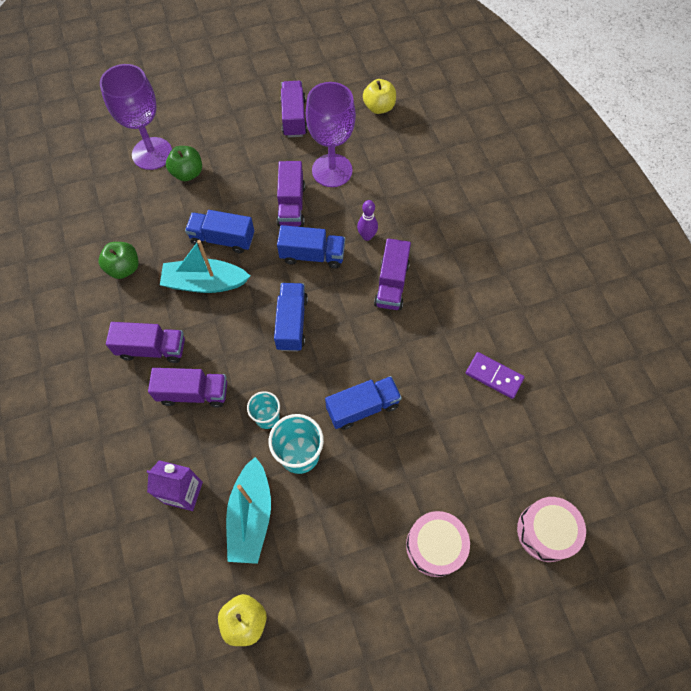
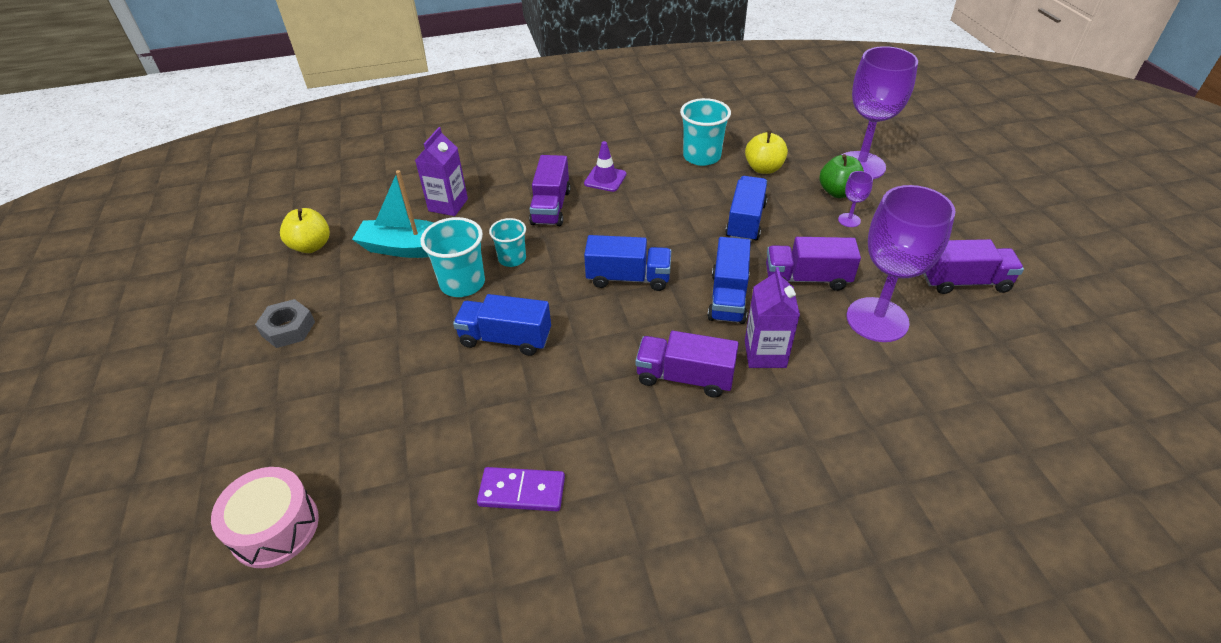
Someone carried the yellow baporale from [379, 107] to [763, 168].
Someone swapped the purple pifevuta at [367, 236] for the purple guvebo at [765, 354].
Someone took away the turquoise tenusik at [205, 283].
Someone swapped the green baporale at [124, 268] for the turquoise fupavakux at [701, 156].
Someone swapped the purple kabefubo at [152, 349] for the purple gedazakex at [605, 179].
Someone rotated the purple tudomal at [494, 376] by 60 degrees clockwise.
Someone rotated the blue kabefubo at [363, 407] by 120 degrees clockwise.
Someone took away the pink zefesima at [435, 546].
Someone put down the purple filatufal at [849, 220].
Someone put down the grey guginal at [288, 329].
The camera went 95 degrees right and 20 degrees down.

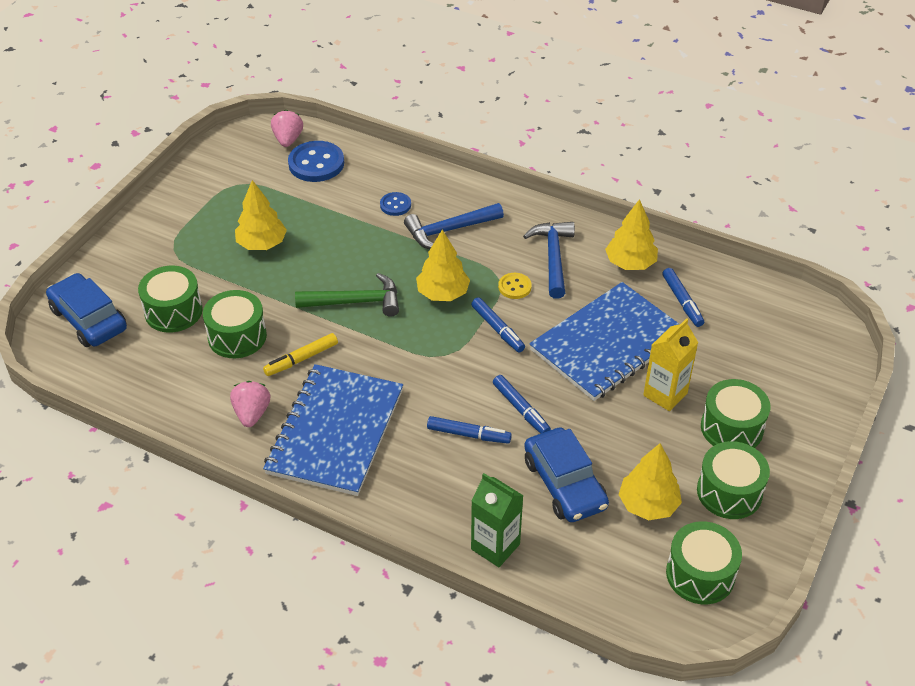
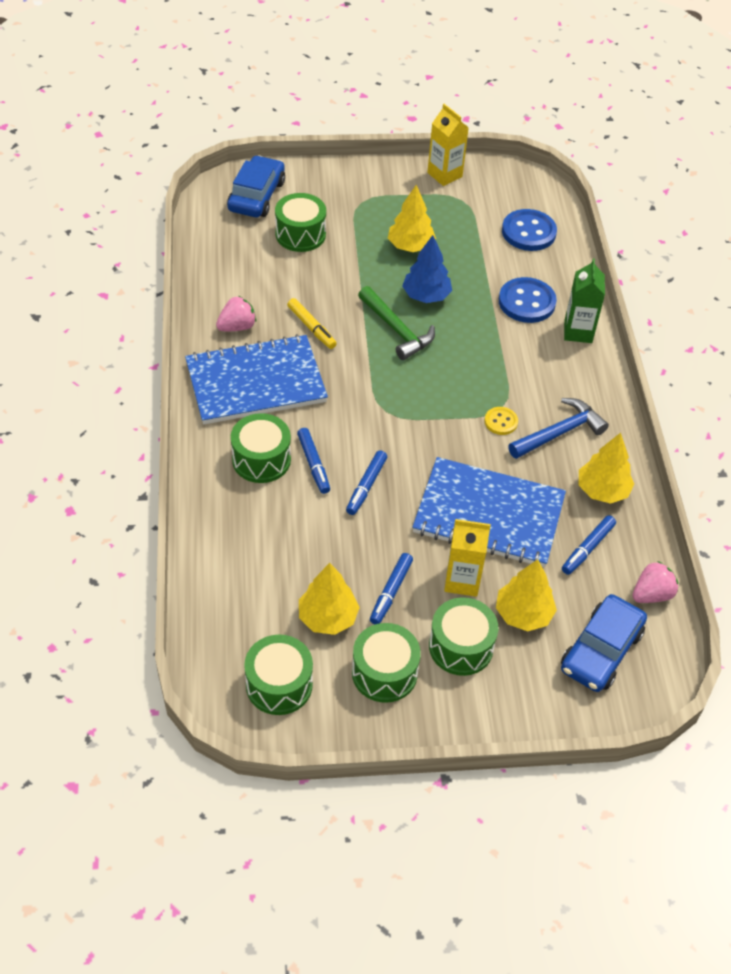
Someone carried the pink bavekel from [288, 140] to [651, 594].
Someone scaled the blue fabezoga at [395, 205] by 1.85.
Someone took away the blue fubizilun at [449, 230].
Someone carried the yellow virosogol from [442, 293] to [523, 614].
Someone carried the green zefesima from [237, 336] to [261, 459].
Someone carried the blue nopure from [497, 329] to [391, 592].
Someone rotated the yellow nopure at [301, 359] by 150 degrees counterclockwise.
Someone carried the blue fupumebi from [564, 484] to [601, 651].
Someone carried the green guvebo from [495, 546] to [578, 332].
Someone put down the yellow guvebo at [444, 175].
Someone put down the blue virosogol at [426, 296].
The camera went 55 degrees right and 5 degrees up.

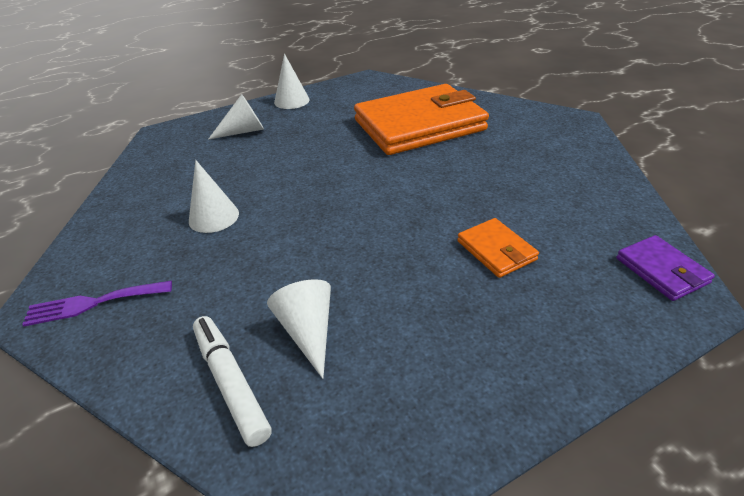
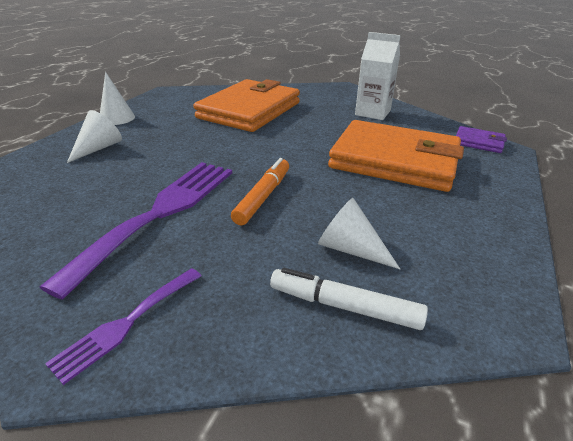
Someone swapped the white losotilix at [214, 217] for the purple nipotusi at [160, 212].
Someone scaled the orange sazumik at [496, 250] by 2.35.
Someone put down the white guvebo at [372, 113].
Someone put down the orange nopure at [263, 197].
The camera went 40 degrees left and 5 degrees down.

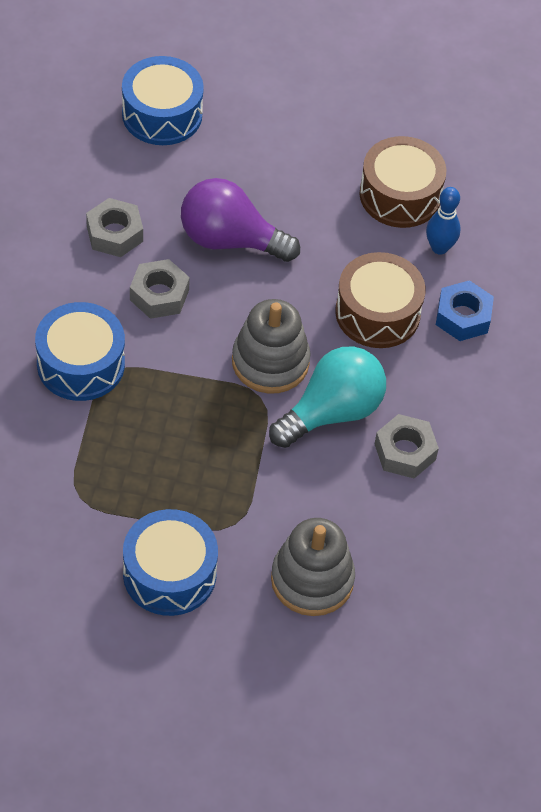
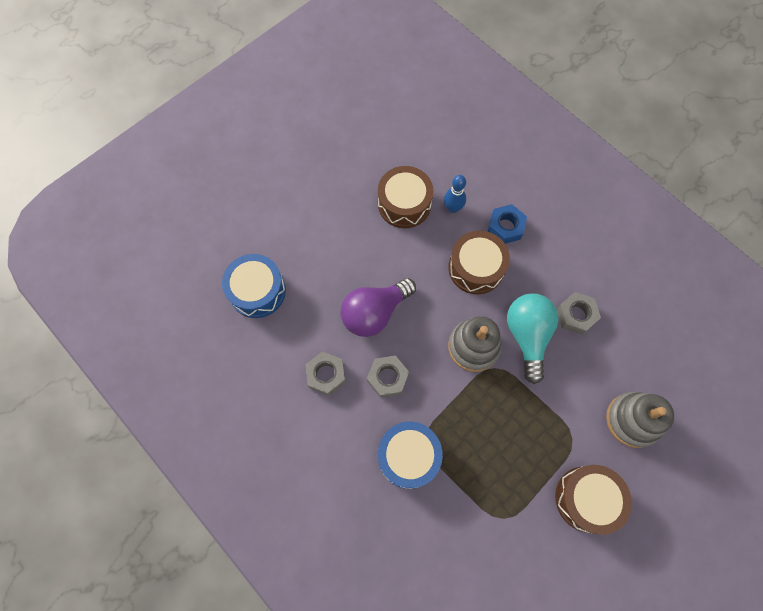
Someone repainted the blue zefesima at [169, 574], which became the brown zefesima at [586, 499].
The camera went 50 degrees left and 15 degrees up.

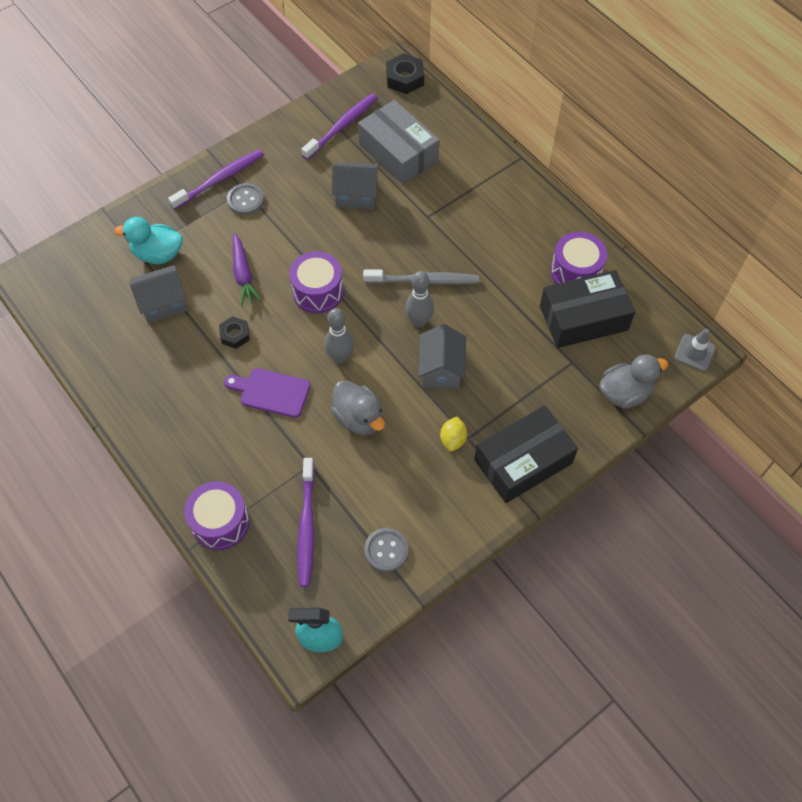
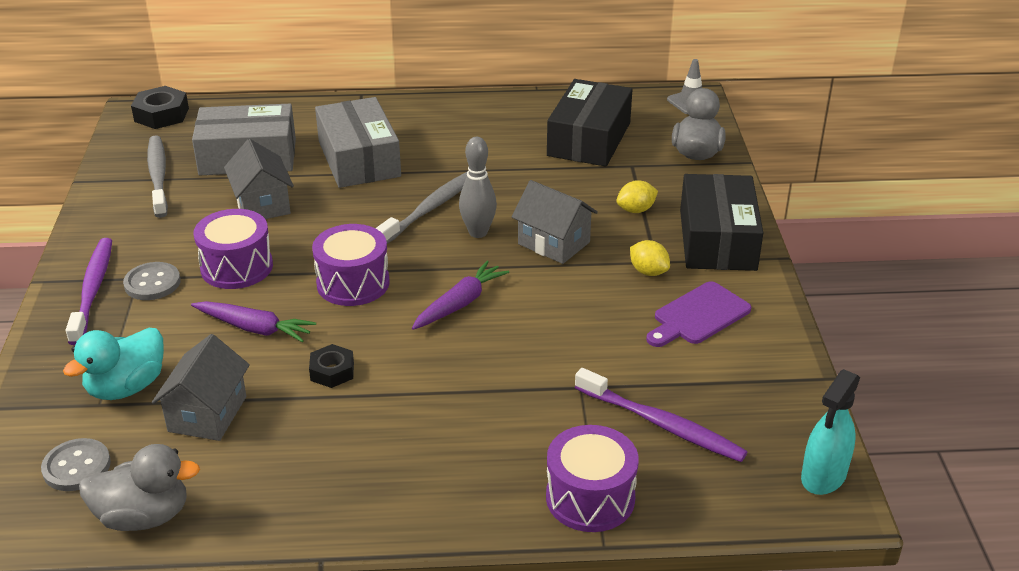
Someone repainted the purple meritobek at [342, 126], which became the grey meritobek at [158, 176].
Someone rotated the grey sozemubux at [356, 195] by 60 degrees counterclockwise.
Someone carried the purple zefesima from [575, 272] to [237, 267].
Someone swapped the grey pifevuta at [340, 357] for the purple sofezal at [460, 303].
Someone carried the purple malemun from [271, 392] to [698, 316].
Someone carried the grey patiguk from [359, 418] to [144, 516].
Someone carried the grey fabezoga from [386, 550] to [76, 467].
Someone put down the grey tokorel at [359, 159].
Someone put down the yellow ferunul at [636, 210].
The camera went 55 degrees left and 25 degrees down.

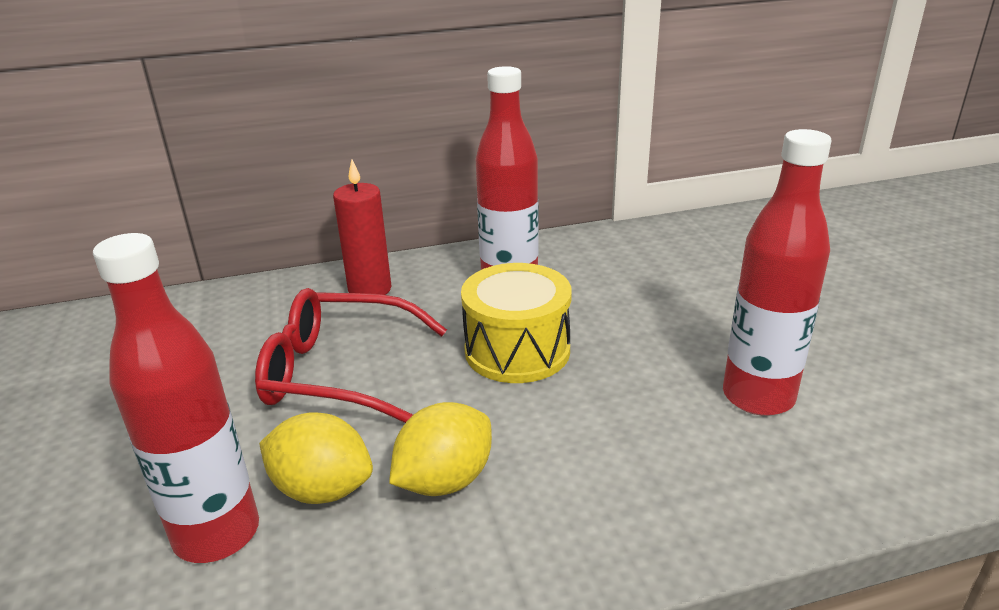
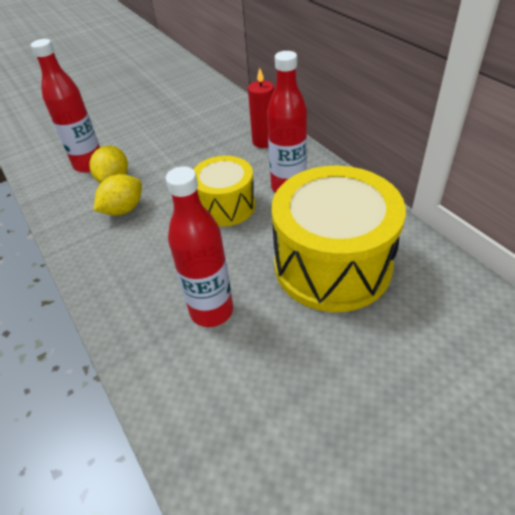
Someone took away the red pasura at [340, 372].
Someone rotated the yellow ferunul at [445, 480] by 75 degrees counterclockwise.
Someone put down the yellow zefesima at [332, 265].
The camera went 75 degrees right and 15 degrees up.

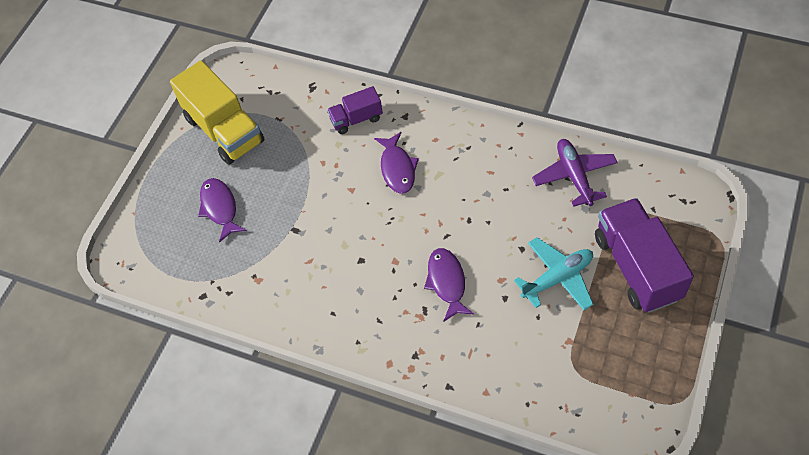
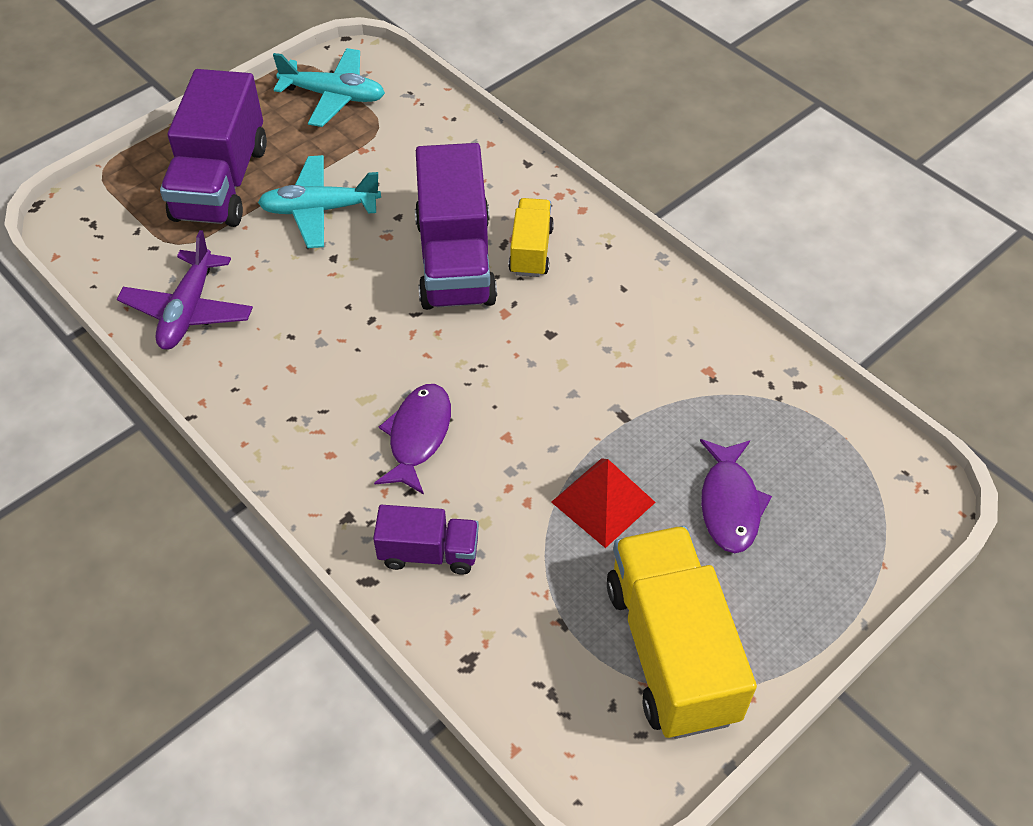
Someone swapped the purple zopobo at [447, 282] for the purple kabefubo at [455, 261].
Someone put down the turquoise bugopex at [334, 96].
Someone put down the yellow kabefubo at [531, 251].
Someone put down the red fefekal at [603, 502].
The camera went 160 degrees left and 5 degrees down.

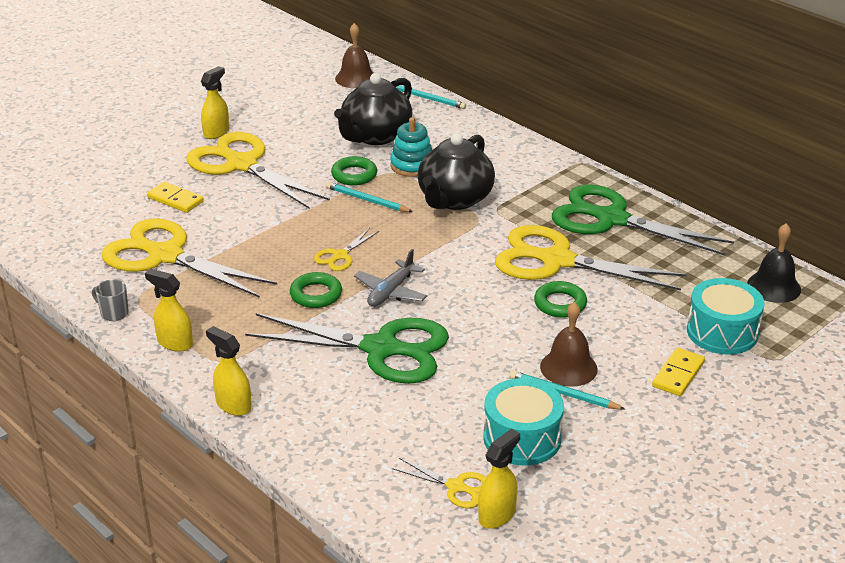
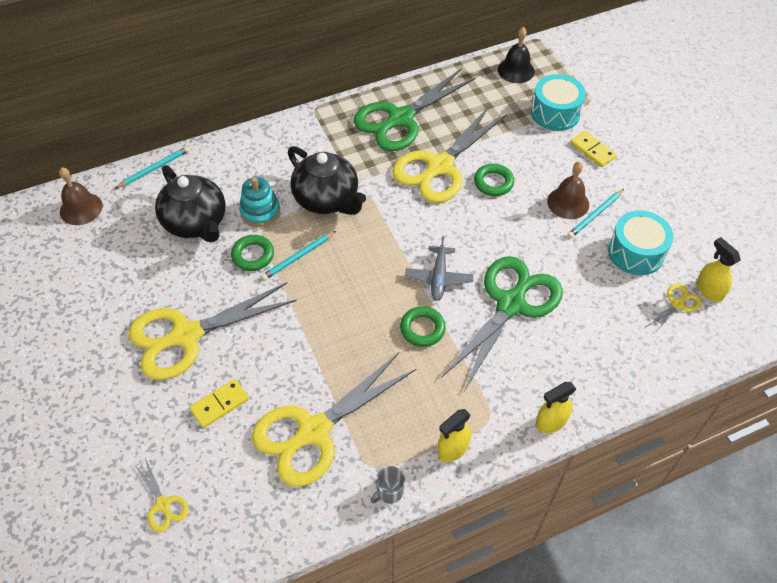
Someone took away the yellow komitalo at [216, 132].
Someone carried the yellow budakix from [340, 256] to [163, 504].
Someone rotated the grey bugopex at [391, 292] by 45 degrees clockwise.
The camera went 70 degrees left and 20 degrees up.

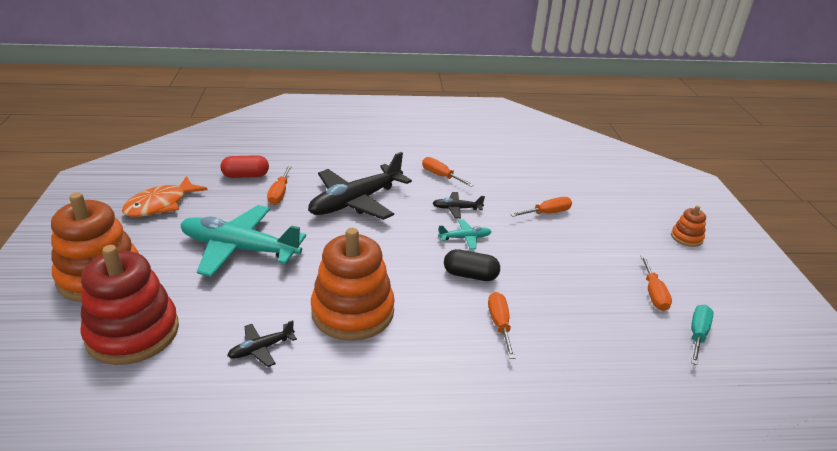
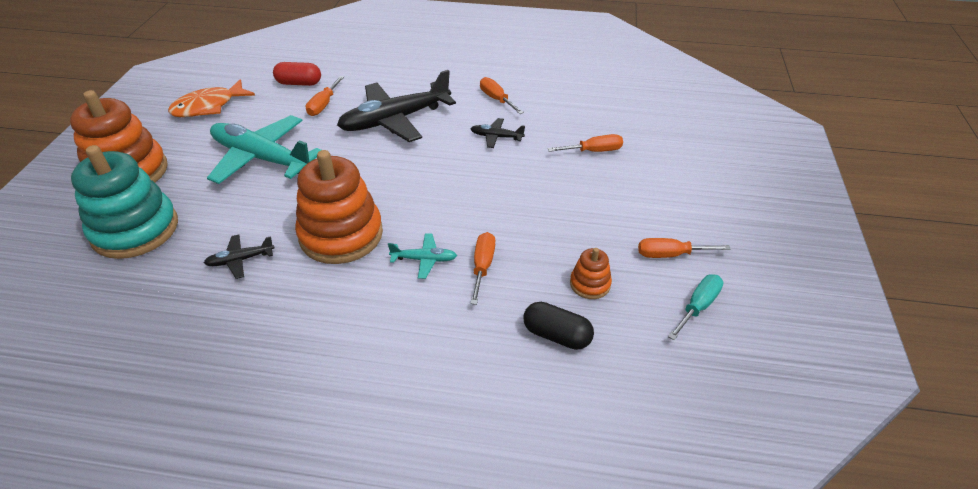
Someone carried the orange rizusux from [686, 237] to [590, 284].
Someone carried the turquoise bugopex from [465, 238] to [424, 259].
Someone repainted the red rizusux at [133, 333], which became the turquoise rizusux at [135, 230].
Someone carried the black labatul from [470, 275] to [556, 335].
Someone rotated the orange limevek at [653, 293] by 75 degrees clockwise.
The camera went 15 degrees right and 10 degrees up.

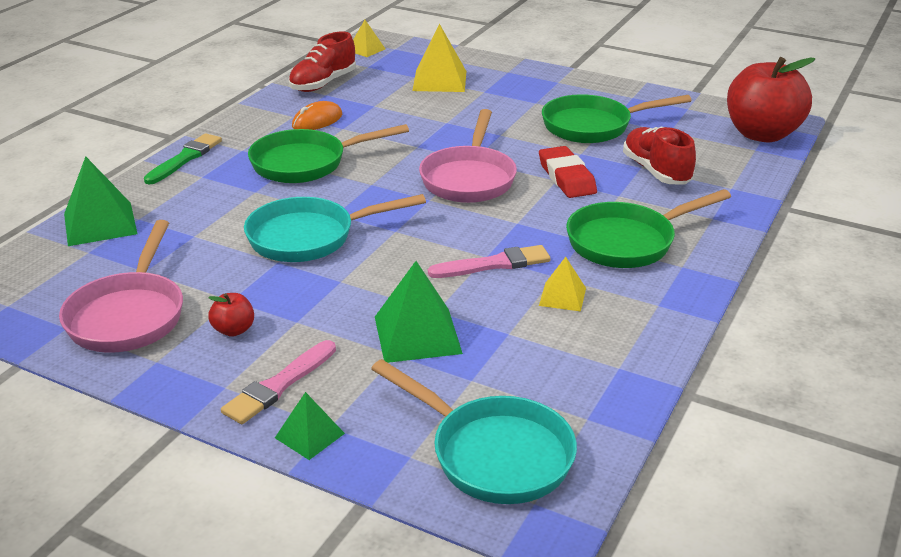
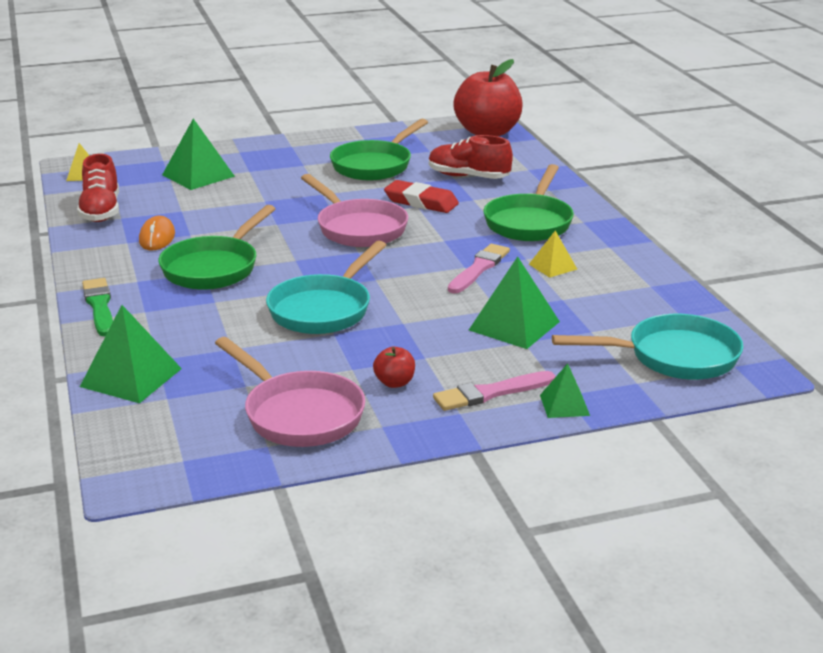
Someone repainted the yellow fefekal at [440, 81], which became the green fefekal at [198, 175].
Someone rotated the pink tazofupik at [279, 385] by 75 degrees clockwise.
The camera went 45 degrees left and 5 degrees down.

